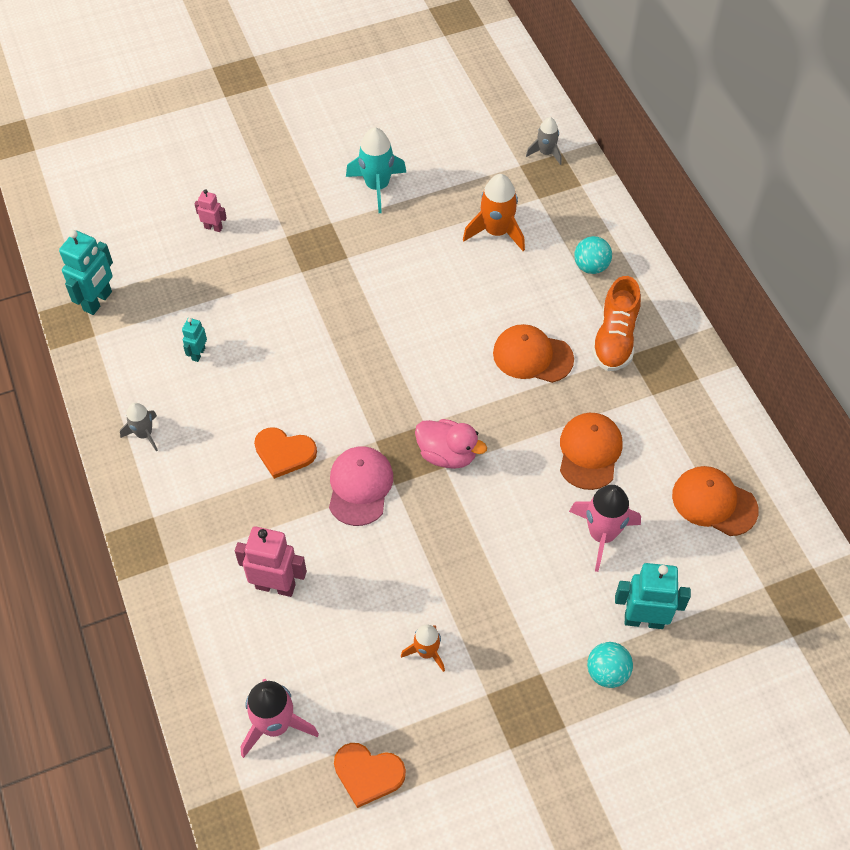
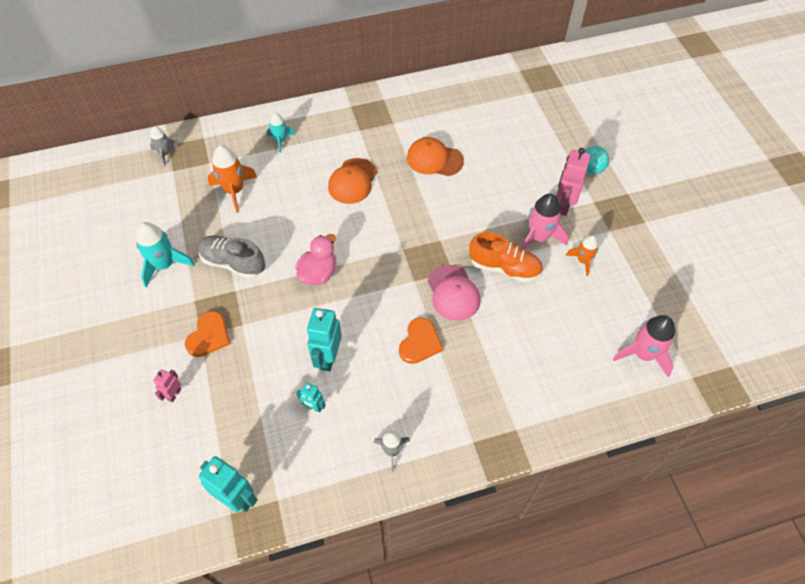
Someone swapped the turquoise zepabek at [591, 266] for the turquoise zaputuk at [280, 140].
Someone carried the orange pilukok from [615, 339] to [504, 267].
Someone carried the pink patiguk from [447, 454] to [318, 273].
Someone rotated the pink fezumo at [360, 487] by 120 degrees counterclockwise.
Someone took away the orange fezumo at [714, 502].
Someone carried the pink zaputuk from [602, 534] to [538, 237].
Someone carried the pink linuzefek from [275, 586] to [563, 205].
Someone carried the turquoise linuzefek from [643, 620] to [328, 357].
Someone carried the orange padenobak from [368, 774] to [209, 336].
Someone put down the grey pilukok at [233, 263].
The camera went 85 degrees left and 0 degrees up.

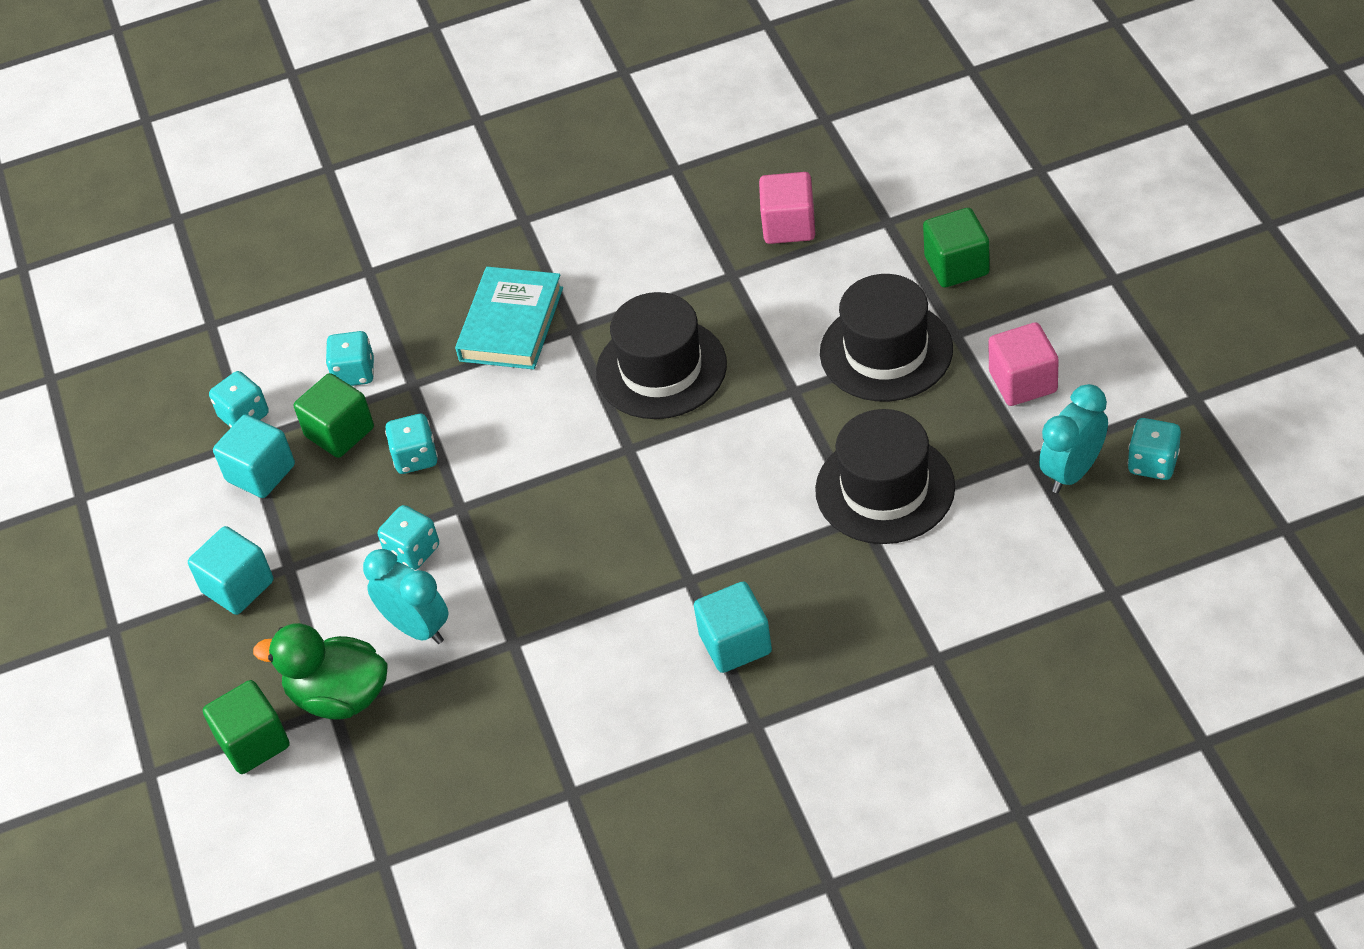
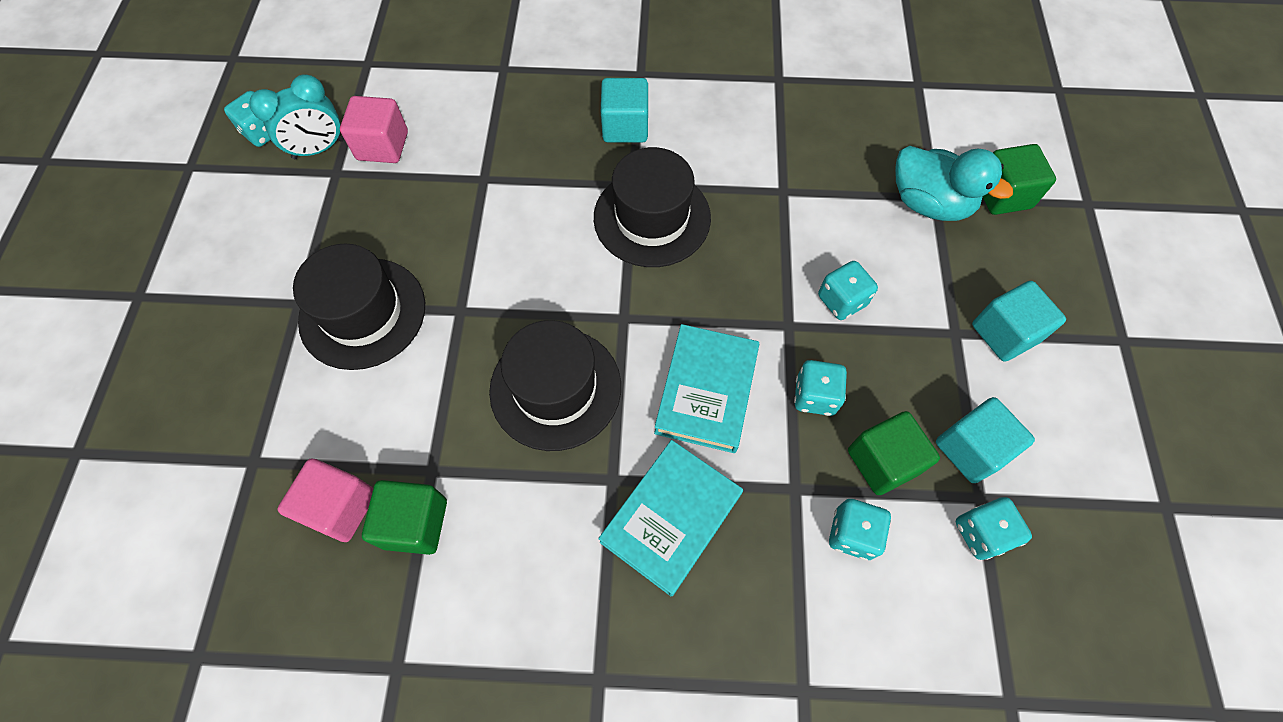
Someone carried the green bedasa from [956, 265] to [415, 523].
Someone carried the pink bedasa from [1023, 382] to [382, 146].
Someone carried the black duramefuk from [885, 489] to [652, 217].
Someone took away the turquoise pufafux at [417, 628].
Someone repainted the green patiguk at [339, 696], which became the turquoise patiguk at [929, 203].
Someone put down the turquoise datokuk at [706, 391].
The camera went 165 degrees left and 15 degrees up.

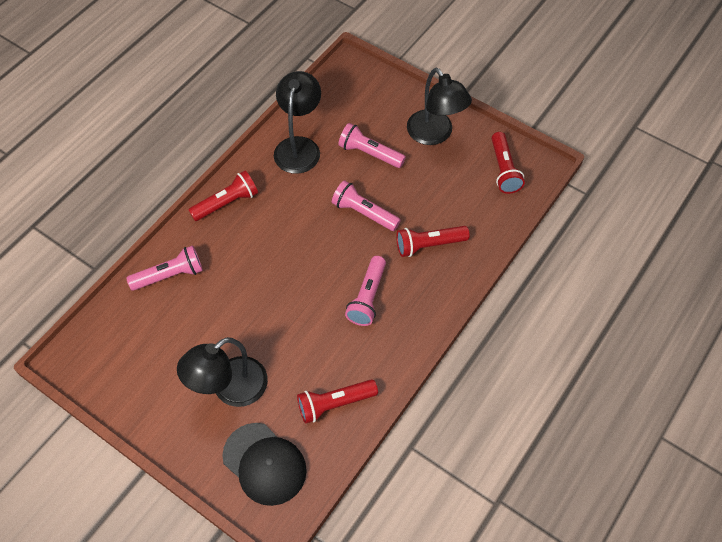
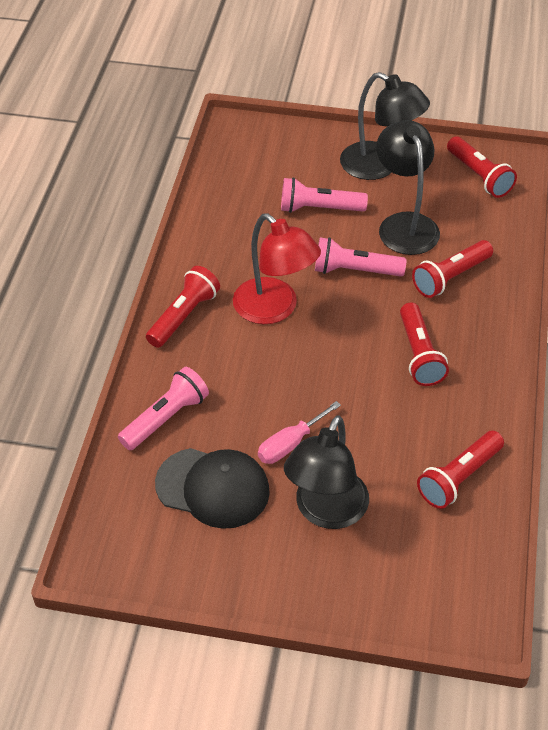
Someone carried the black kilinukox from [299, 147] to [404, 224].
Someone repainted the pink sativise at [367, 297], which became the red sativise at [419, 354].
Someone carried the black fezumo from [264, 464] to [213, 488].
Someone put down the red kilinukox at [274, 309].
Someone put down the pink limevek at [290, 444].
The camera went 25 degrees left and 10 degrees down.

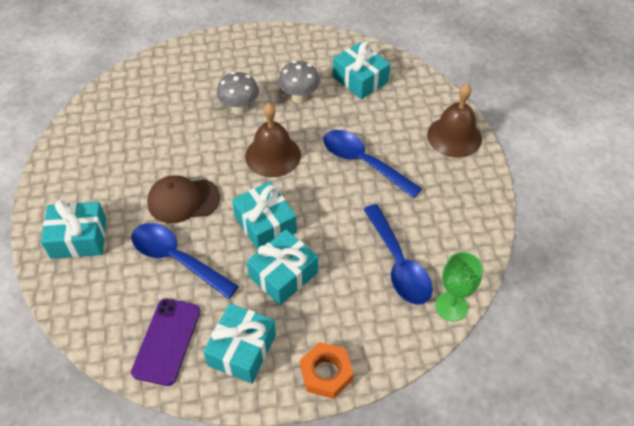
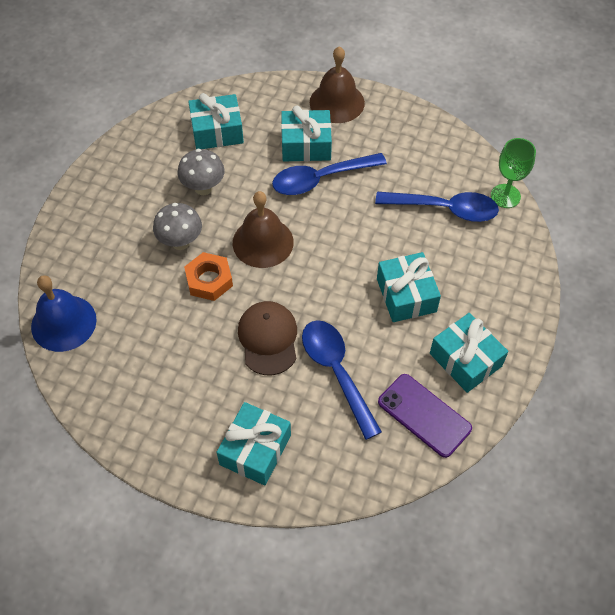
Someone rotated the brown fezumo at [183, 200] by 150 degrees clockwise.
Someone carried the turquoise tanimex from [265, 224] to [306, 145].
Someone rotated the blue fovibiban at [177, 259] by 90 degrees clockwise.
Someone carried the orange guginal from [326, 373] to [209, 280].
Someone put down the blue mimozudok at [63, 323].
The camera went 60 degrees left and 5 degrees up.

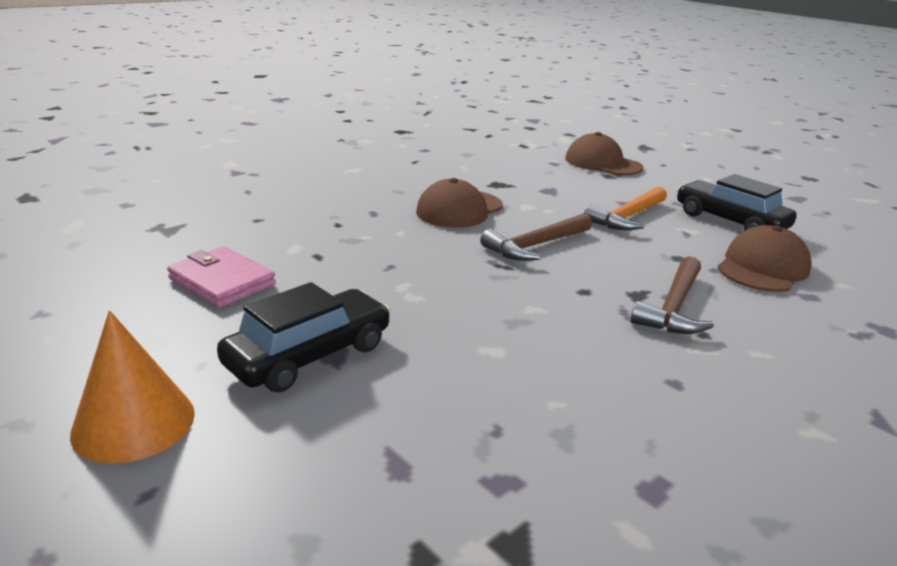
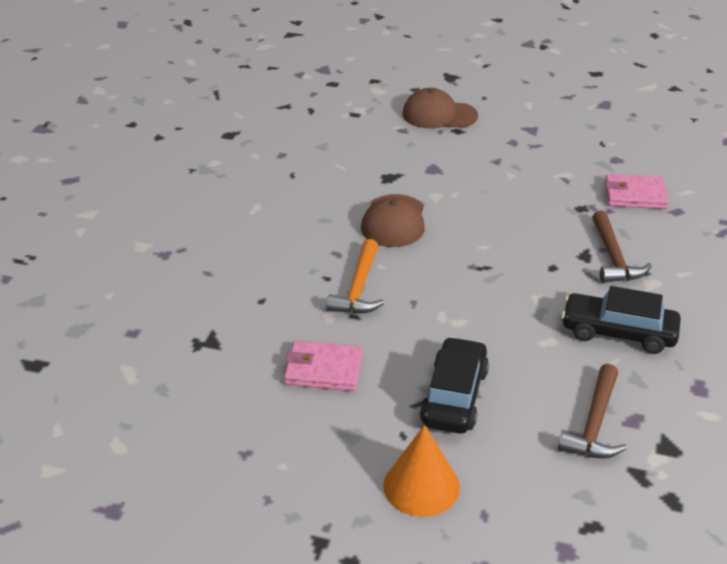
Someone carried the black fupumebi from [730, 221] to [618, 332].
Someone carried the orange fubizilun from [627, 217] to [359, 288].
Someone carried the brown fubizilun from [535, 246] to [594, 424].
Someone swapped the brown fezumo at [762, 267] for the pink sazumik at [635, 195].
The camera went 30 degrees left and 10 degrees up.

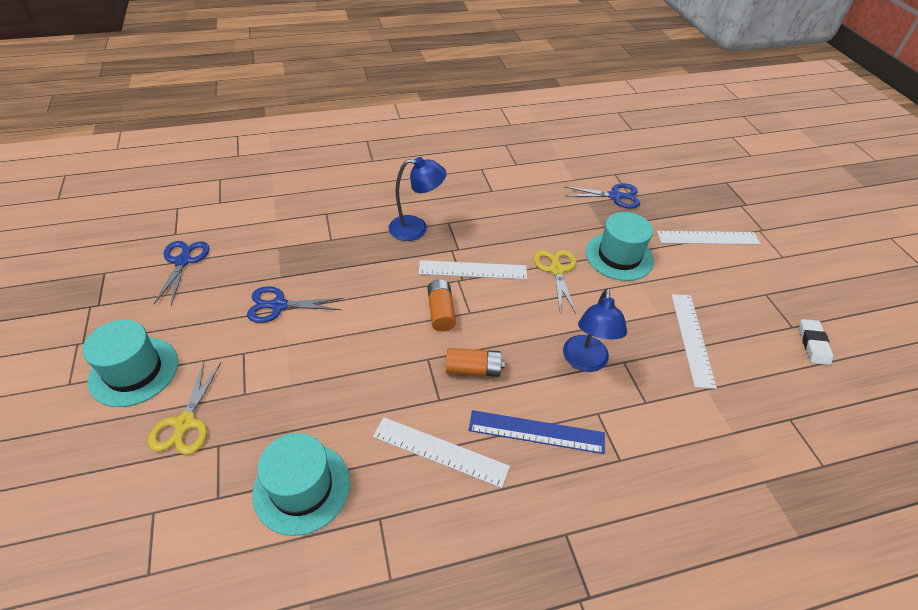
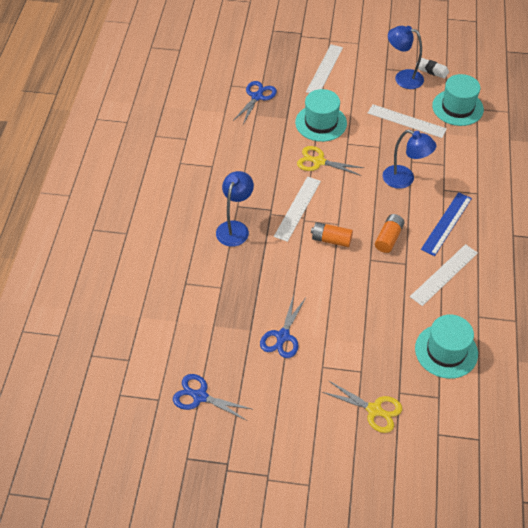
Someone carried the turquoise duramefuk from [134, 371] to [457, 108].
Someone put down the blue kilinukox at [403, 78].
The camera went 65 degrees left and 5 degrees up.

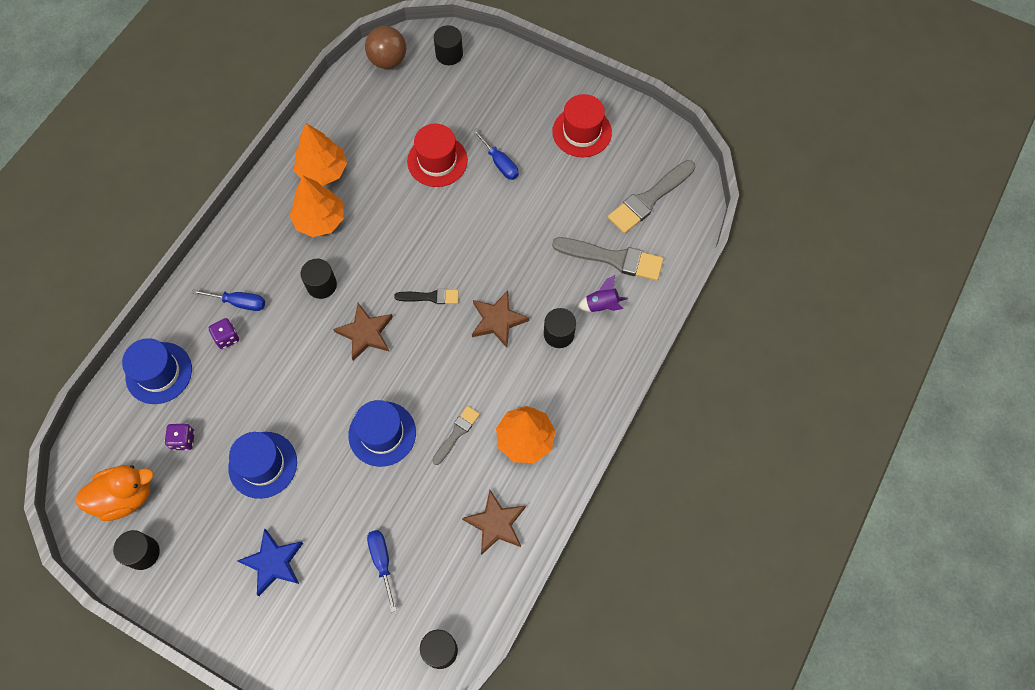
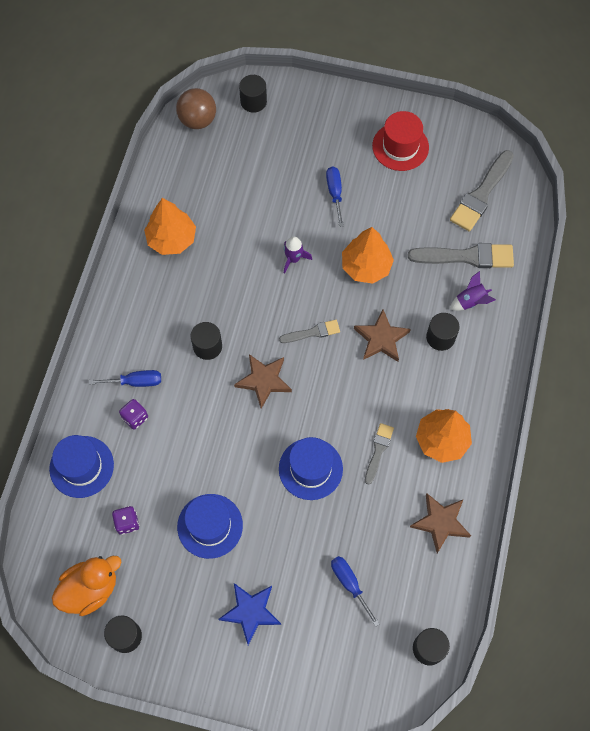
Someone took away the red duramefuk at [437, 161].
Someone rotated the blue limevek at [500, 163] by 135 degrees counterclockwise.
Someone carried the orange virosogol from [320, 220] to [366, 266].
Someone repainted the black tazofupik at [430, 297], which became the grey tazofupik at [312, 332].
Someone put down the purple zaputuk at [293, 259].
The camera went 15 degrees left and 0 degrees up.

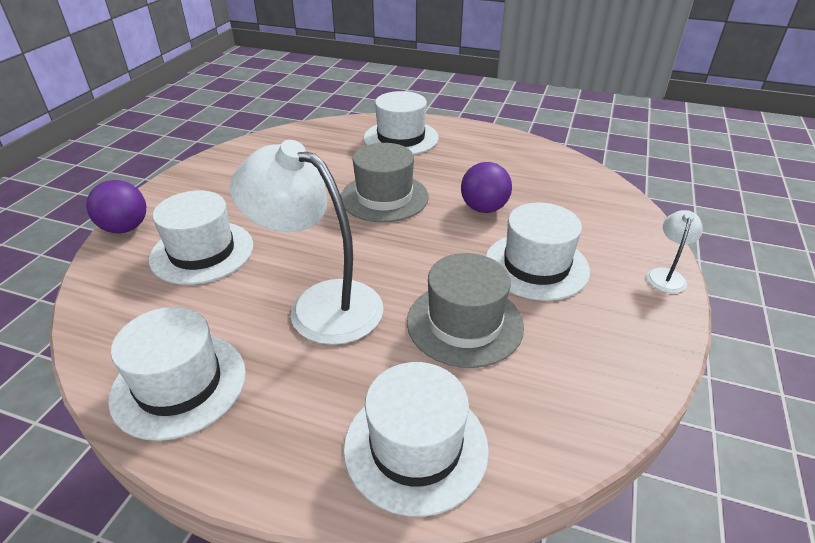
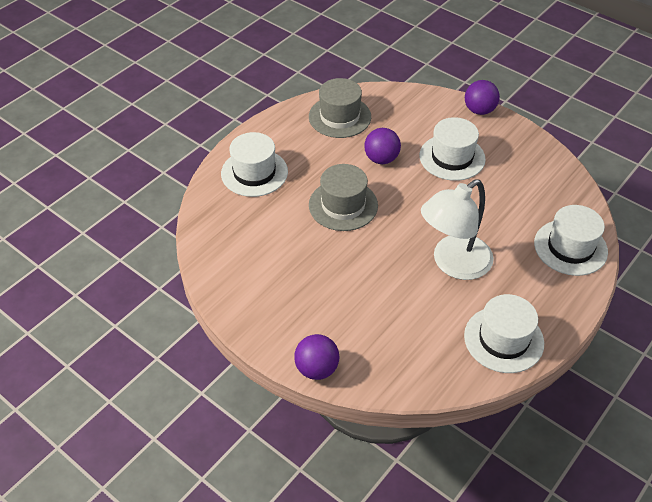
Someone took away the white duramefuk at [202, 252].
Someone swapped the white kilinukox at [666, 275] for the purple zepabek at [479, 110].
Someone carried the grey duramefuk from [464, 323] to [339, 117].
The camera went 70 degrees left and 10 degrees up.

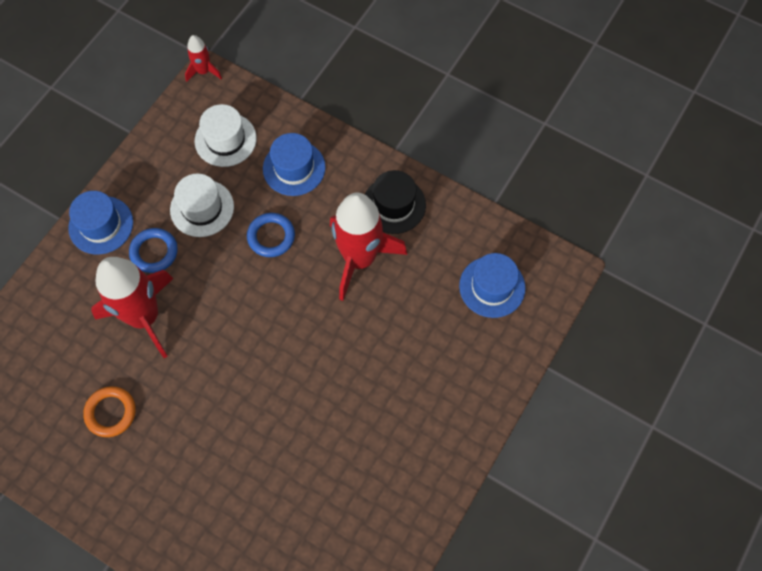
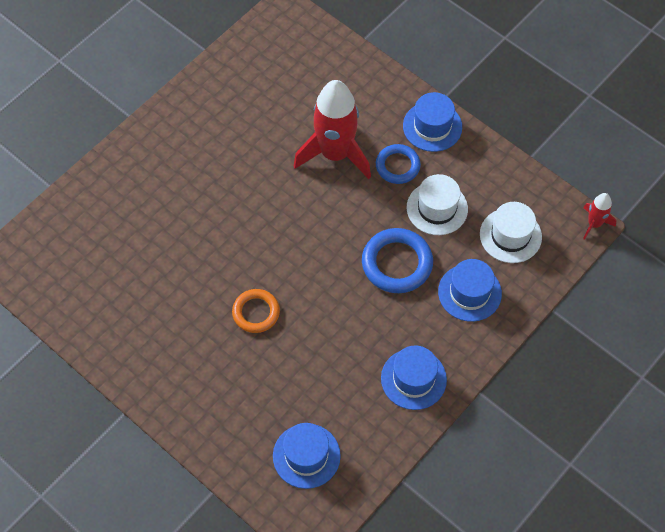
Someone repainted the black duramefuk at [394, 205], which became the blue duramefuk at [413, 379].
Someone took away the red zaputuk at [359, 258].
Someone scaled the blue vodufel at [271, 236] by 1.53.
Someone carried the orange vodufel from [110, 412] to [256, 312].
The camera went 100 degrees right and 5 degrees down.

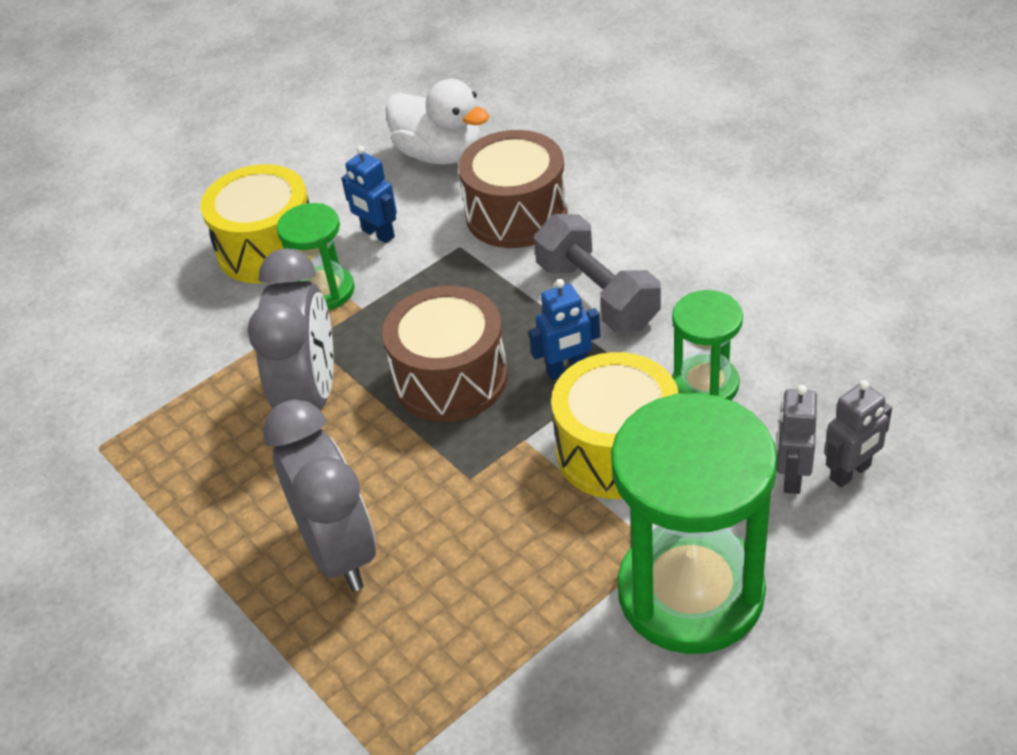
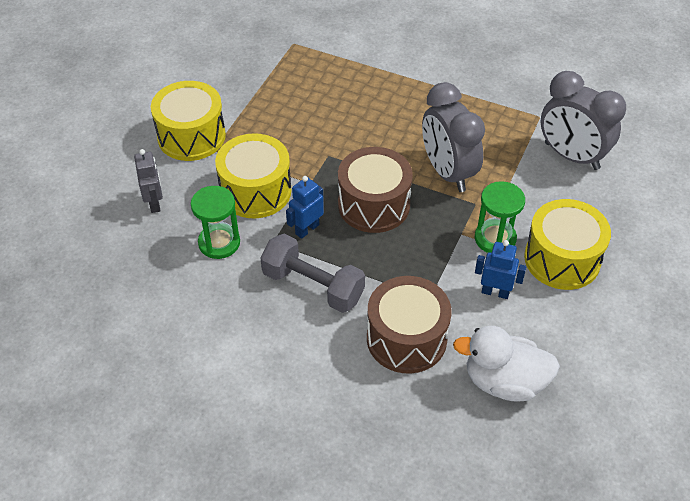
Someone took away the grey linuzefek at [850, 472].
Someone swapped the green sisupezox at [690, 592] for the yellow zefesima at [191, 136].
Someone carried the grey pufafux from [339, 551] to [571, 156].
The camera went 150 degrees right and 5 degrees up.

